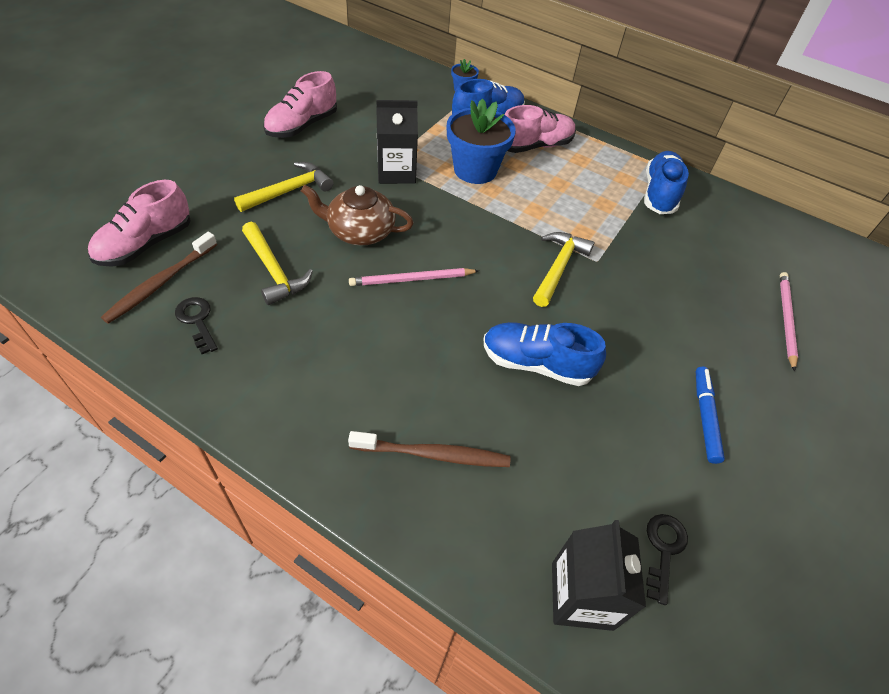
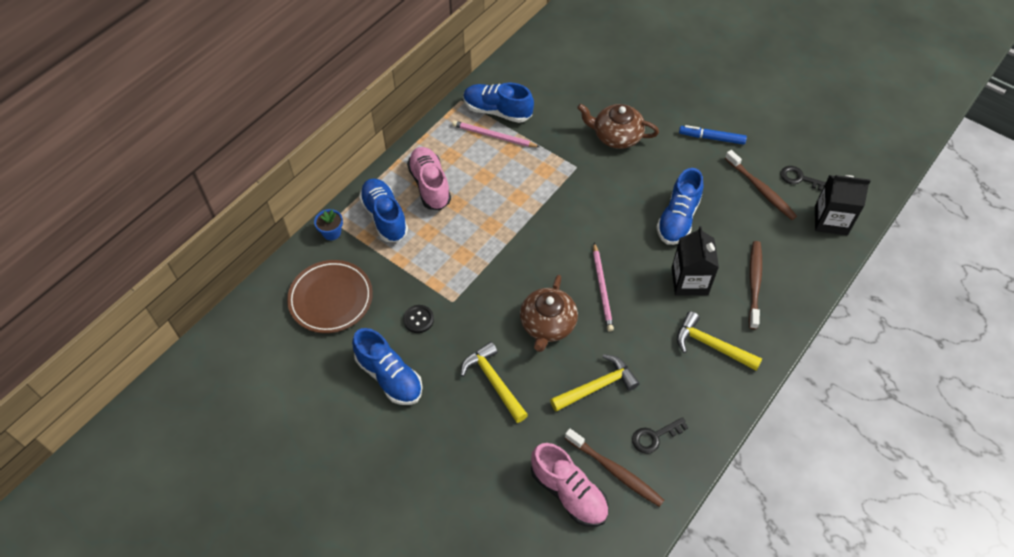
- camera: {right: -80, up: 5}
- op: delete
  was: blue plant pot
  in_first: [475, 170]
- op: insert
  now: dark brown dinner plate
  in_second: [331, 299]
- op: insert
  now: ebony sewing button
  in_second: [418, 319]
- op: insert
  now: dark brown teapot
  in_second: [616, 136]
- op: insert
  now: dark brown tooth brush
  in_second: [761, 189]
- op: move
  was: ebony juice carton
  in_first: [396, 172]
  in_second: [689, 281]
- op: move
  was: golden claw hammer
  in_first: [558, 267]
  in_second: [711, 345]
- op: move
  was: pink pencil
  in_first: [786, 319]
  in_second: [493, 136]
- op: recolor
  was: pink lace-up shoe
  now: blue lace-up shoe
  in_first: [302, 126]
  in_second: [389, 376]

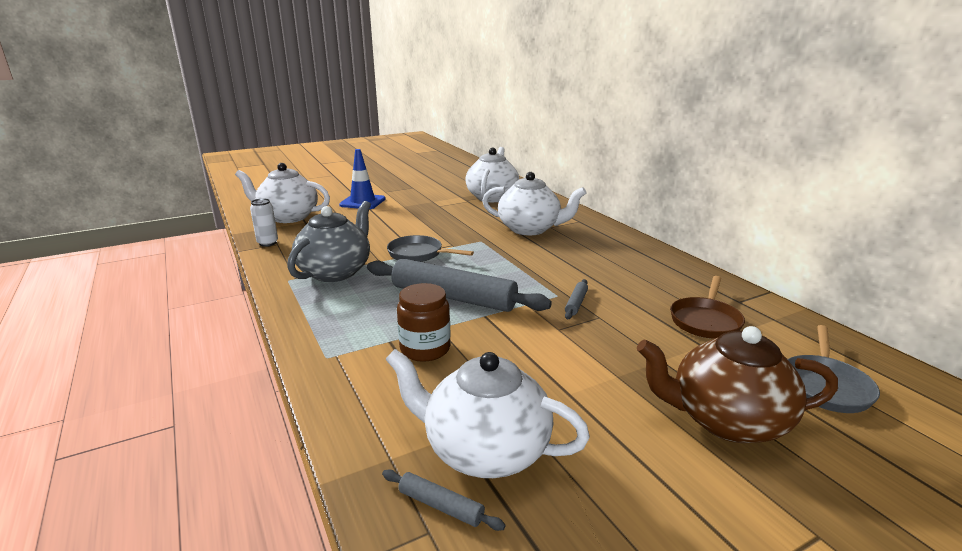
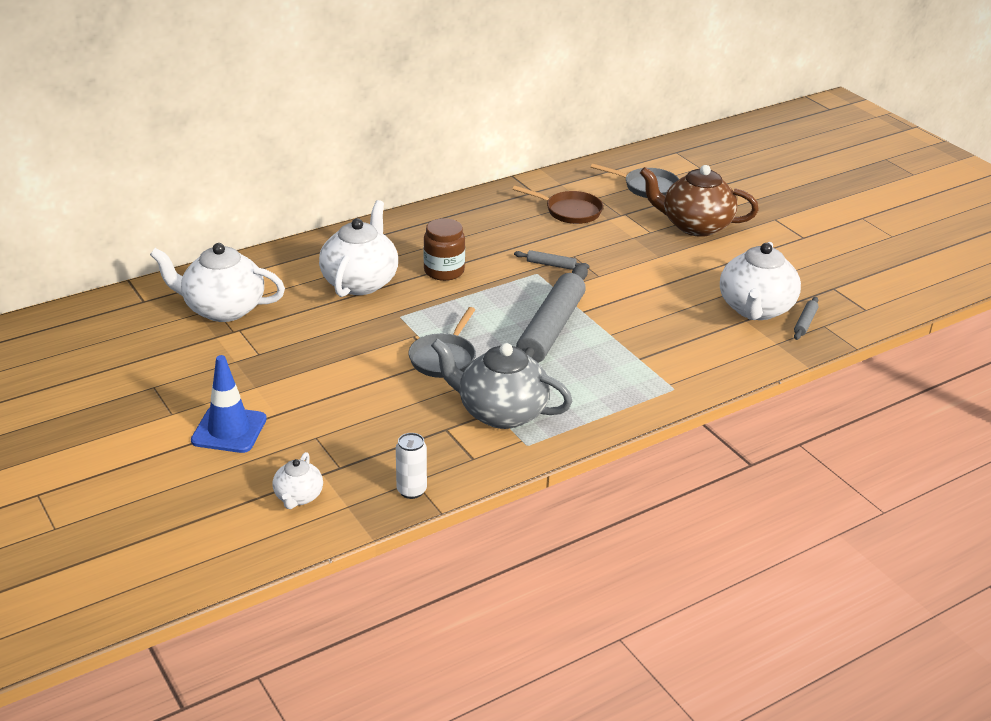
- camera: {right: -95, up: 10}
- op: move
  was: dark brown jar
  in_first: [425, 349]
  in_second: [444, 271]
- op: rotate
  was: dark brown teapot
  in_first: [726, 420]
  in_second: [695, 226]
  clockwise: 105
- op: resize
  was: white teapot
  in_first: [288, 217]
  in_second: [298, 497]
  ratio: 0.51

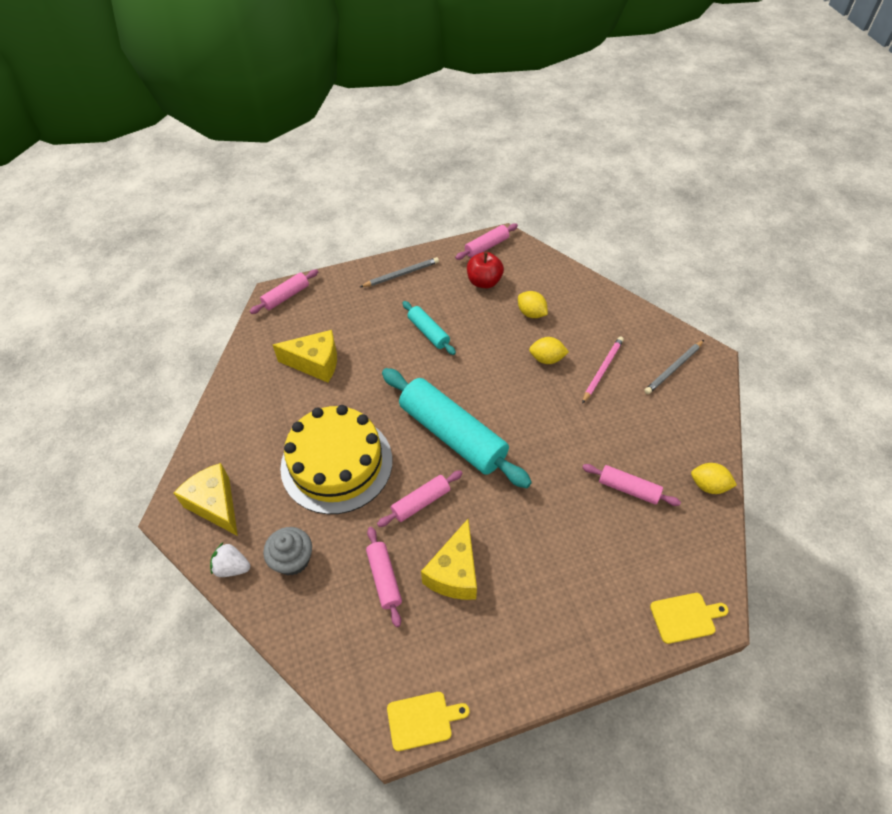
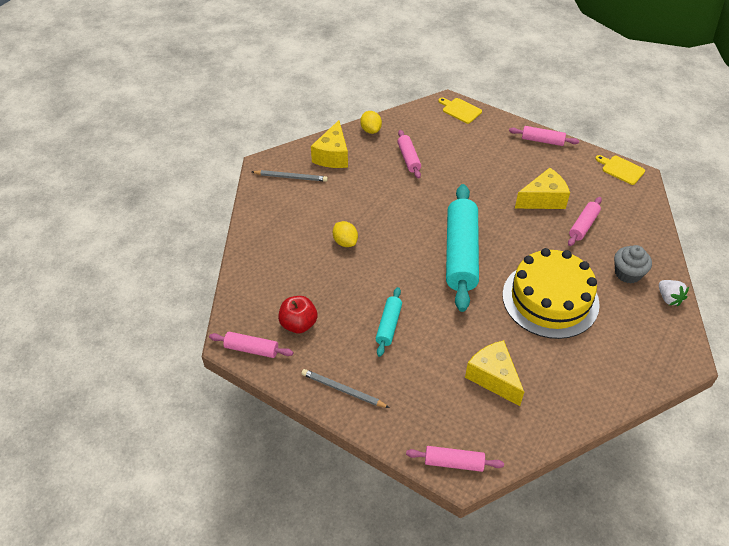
- camera: {right: -130, up: -5}
- op: delete
  was: golden citrus fruit
  in_first: [531, 313]
- op: delete
  was: pink pencil
  in_first: [602, 370]
- op: move
  was: golden piece of cheese
  in_first: [215, 504]
  in_second: [332, 156]
- op: move
  was: pink rolling pin
  in_first: [421, 502]
  in_second: [542, 141]

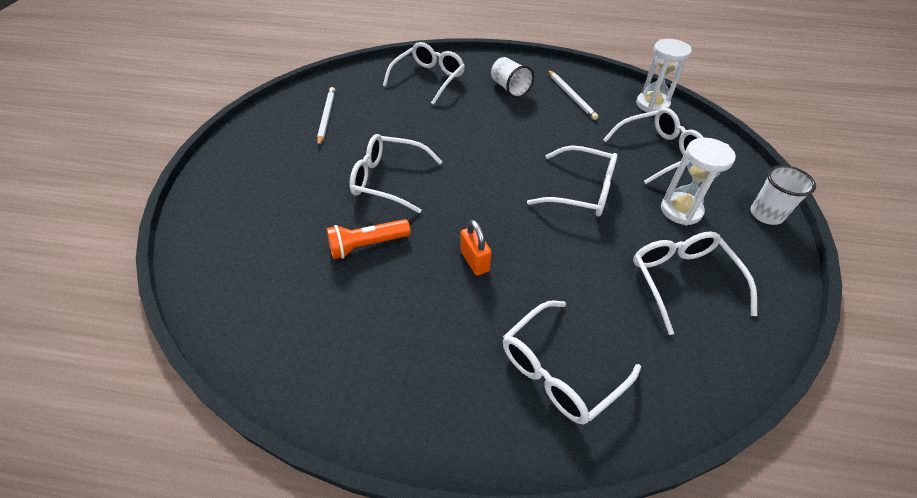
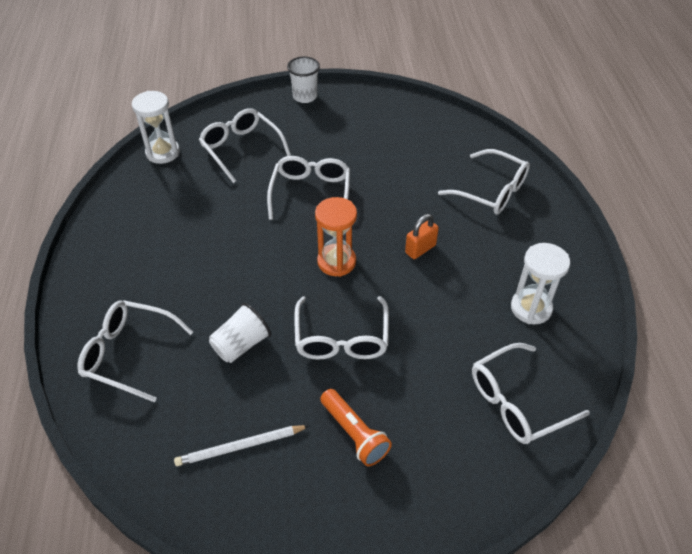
- camera: {right: -105, up: 0}
- op: delete
  was: white pencil
  in_first: [571, 96]
- op: insert
  now: orange-coloured sand timer
  in_second: [336, 262]
- op: move
  was: orange-coloured flashlight
  in_first: [367, 245]
  in_second: [354, 434]
- op: move
  was: white cup
  in_first: [509, 88]
  in_second: [241, 344]
- op: move
  was: white eyeglasses
  in_first: [682, 280]
  in_second: [517, 402]
- op: move
  was: white sand timer
  in_first: [681, 210]
  in_second: [531, 308]

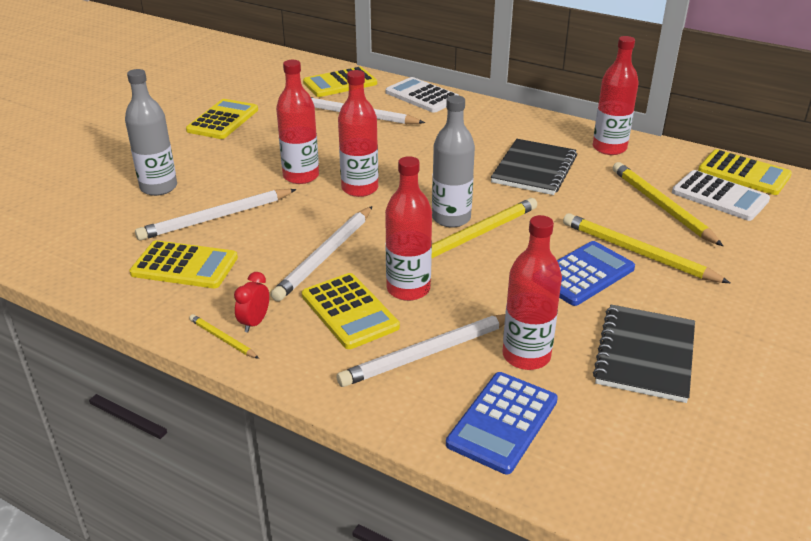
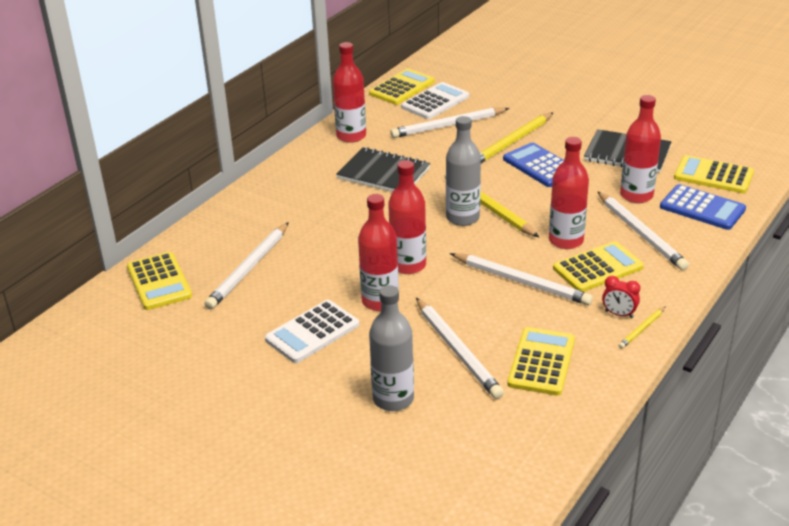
- camera: {right: -85, up: 0}
- op: move
  was: golden pocket calculator
  in_first: [223, 120]
  in_second: [713, 176]
- op: move
  was: white pocket calculator
  in_first: [422, 96]
  in_second: [312, 332]
- op: recolor
  was: golden pencil
  now: white pencil
  in_first: [662, 206]
  in_second: [448, 125]

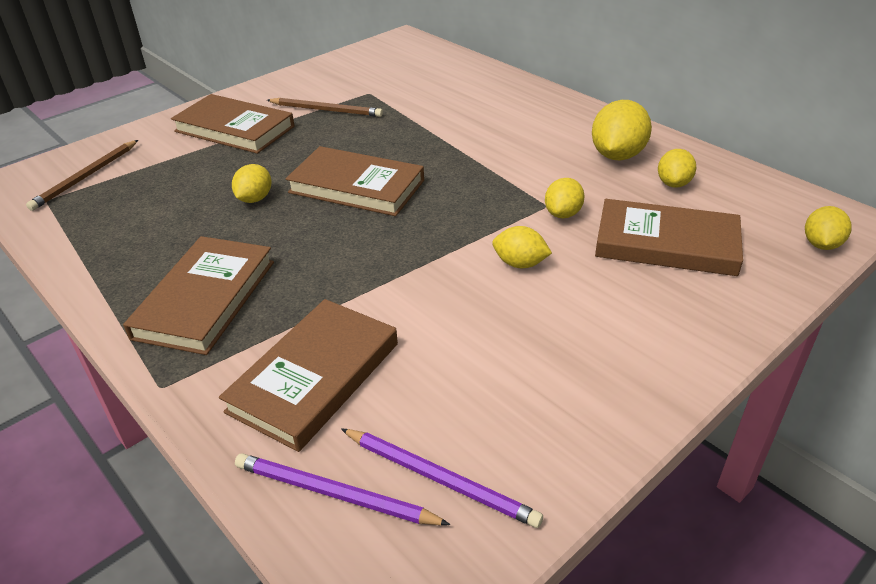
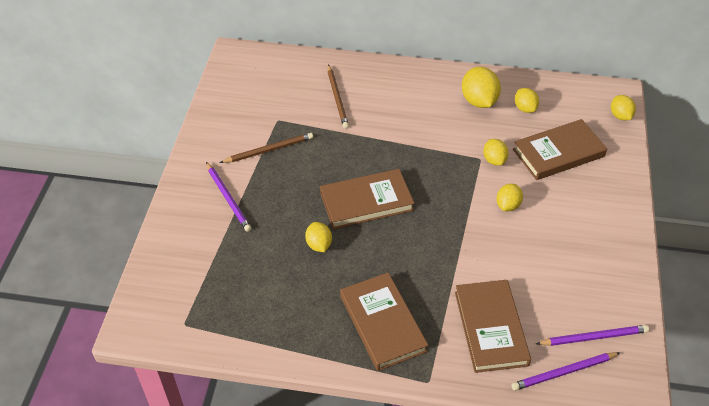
- camera: {right: -40, up: 10}
- op: move
  was: dark brown pencil
  in_first: [86, 177]
  in_second: [337, 98]
- op: replace
  was: dark brown hardcover
  now: purple pencil
  in_first: [234, 129]
  in_second: [228, 198]
- op: rotate
  was: golden citrus fruit
  in_first: [520, 264]
  in_second: [508, 205]
  clockwise: -45

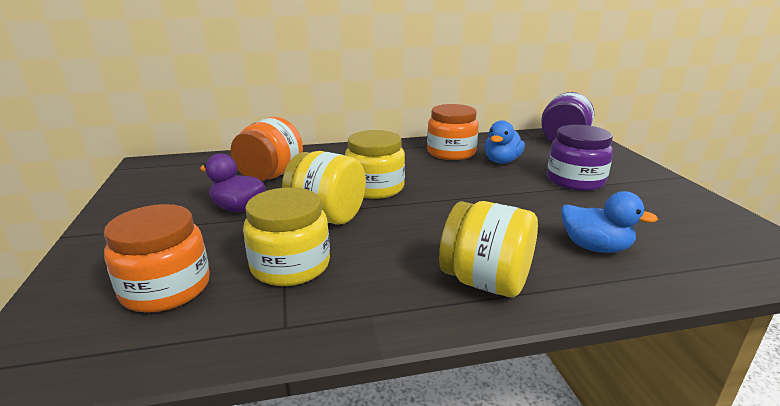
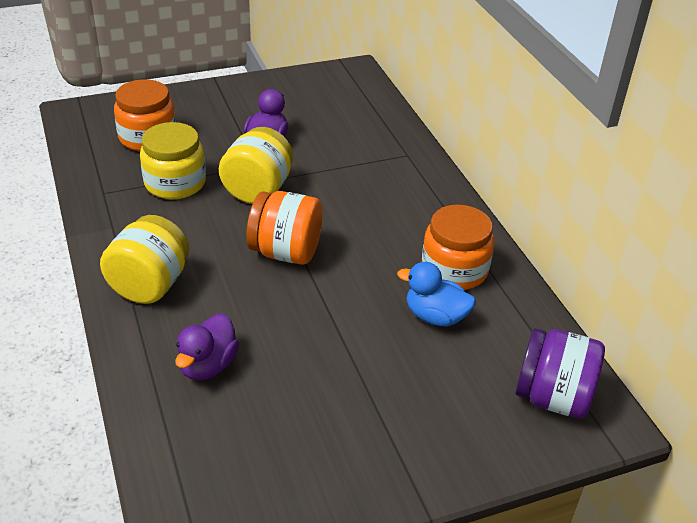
- camera: {right: 80, up: 15}
- op: delete
  was: golden jar
  in_first: [375, 188]
- op: delete
  was: purple jar
  in_first: [575, 180]
- op: move
  was: orange-coloured jar
  in_first: [270, 175]
  in_second: [286, 252]
- op: recolor
  was: blue duck
  now: purple duck
  in_first: [595, 247]
  in_second: [207, 365]

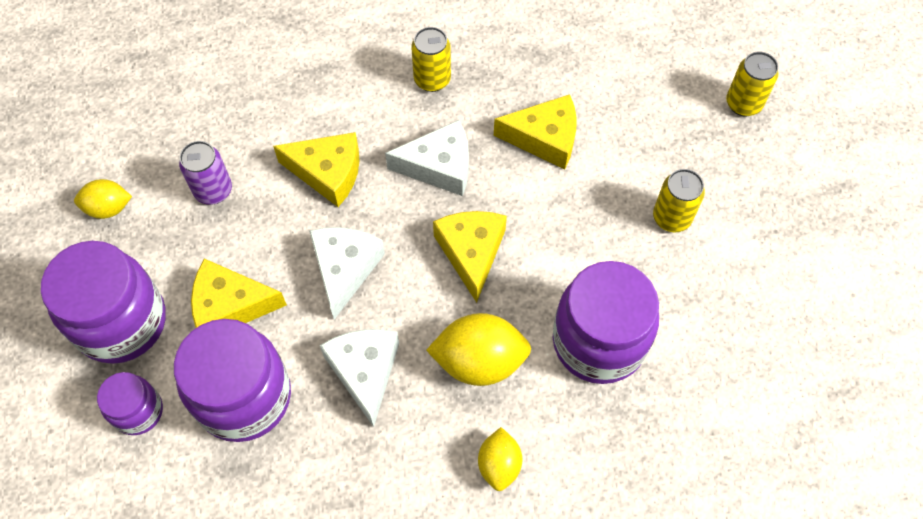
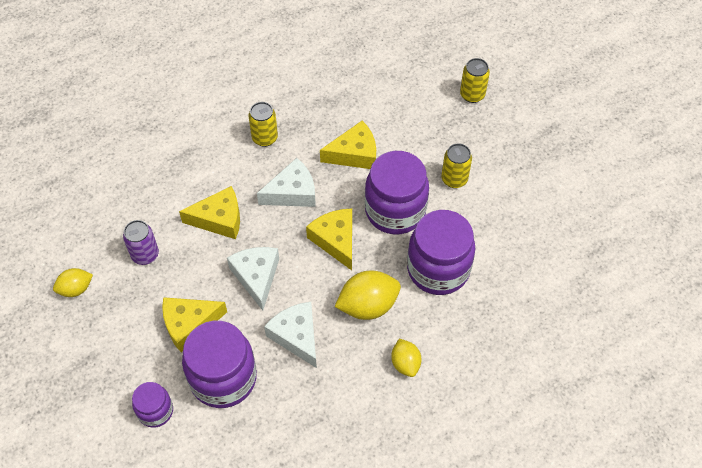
- camera: {right: -20, up: -5}
- op: move
  was: purple jar
  in_first: [121, 322]
  in_second: [395, 211]

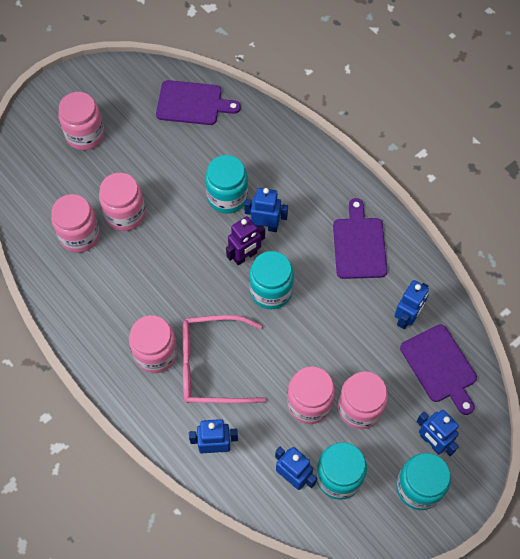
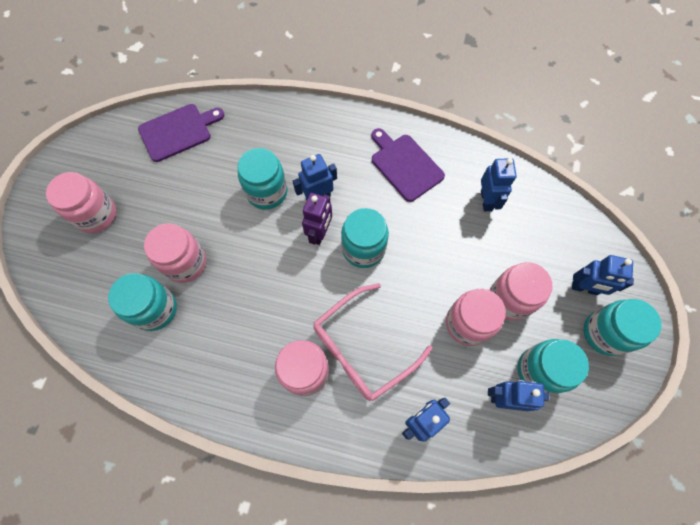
- camera: {right: -35, up: 5}
- op: delete
  was: purple bread board
  in_first: [440, 366]
- op: recolor
  was: pink jar
  now: turquoise jar
  in_first: [80, 235]
  in_second: [155, 309]

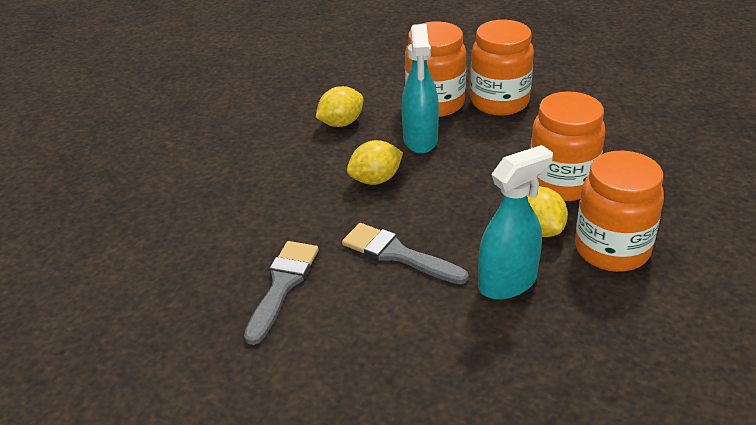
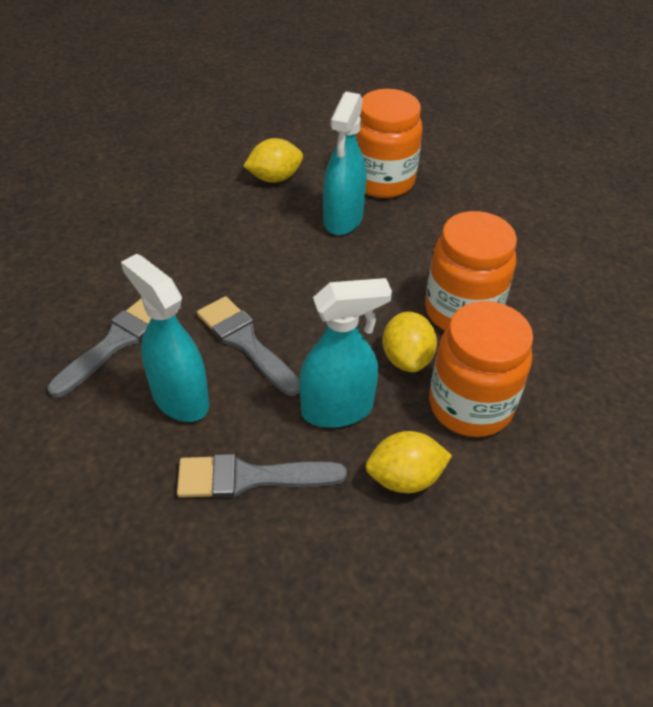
- camera: {right: 15, up: 10}
- op: delete
  was: orange-coloured jar
  in_first: [499, 102]
- op: insert
  now: turquoise spray bottle
  in_second: [180, 398]
- op: insert
  now: ash-grey brush
  in_second: [249, 478]
- op: move
  was: golden citrus fruit
  in_first: [375, 180]
  in_second: [404, 478]

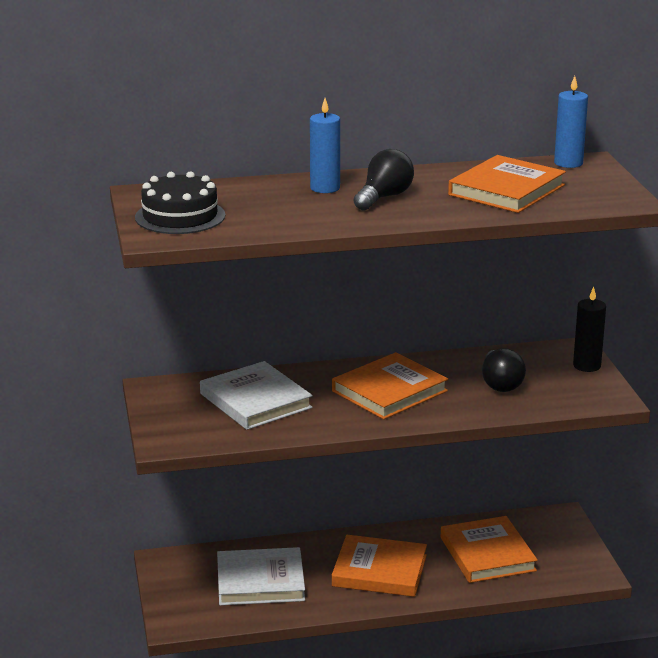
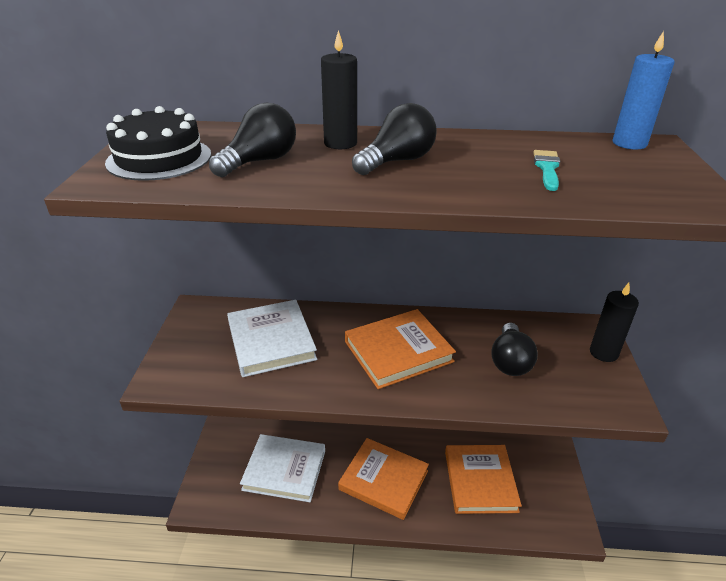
- camera: {right: 15, up: 10}
- op: insert
  now: ebony light bulb
  in_second: [260, 161]
- op: replace
  was: orange-coloured hardcover
  now: turquoise brush
  in_first: [506, 190]
  in_second: [547, 168]
- op: recolor
  was: blue wax candle
  now: ebony wax candle
  in_first: [325, 188]
  in_second: [340, 143]

